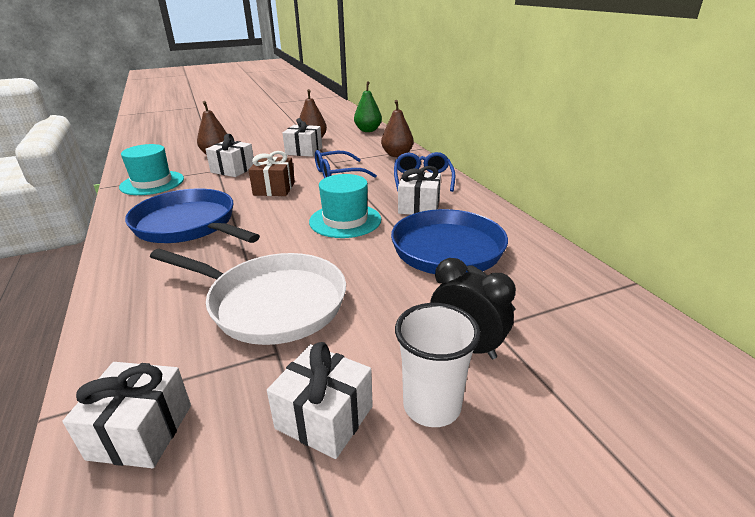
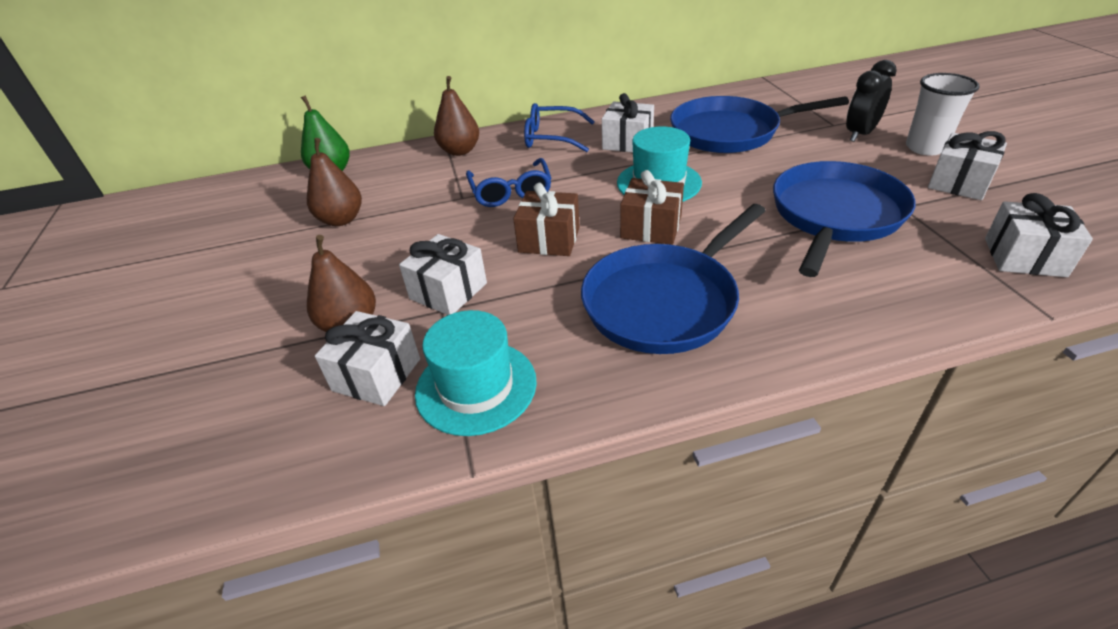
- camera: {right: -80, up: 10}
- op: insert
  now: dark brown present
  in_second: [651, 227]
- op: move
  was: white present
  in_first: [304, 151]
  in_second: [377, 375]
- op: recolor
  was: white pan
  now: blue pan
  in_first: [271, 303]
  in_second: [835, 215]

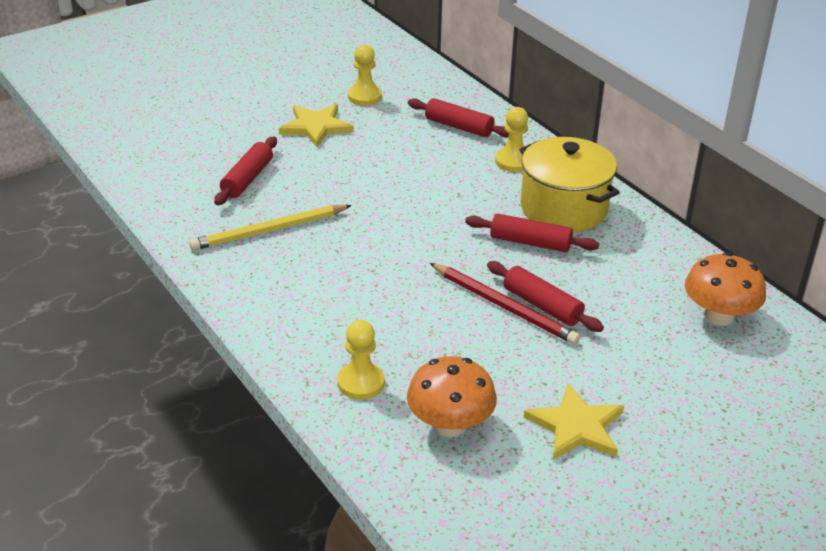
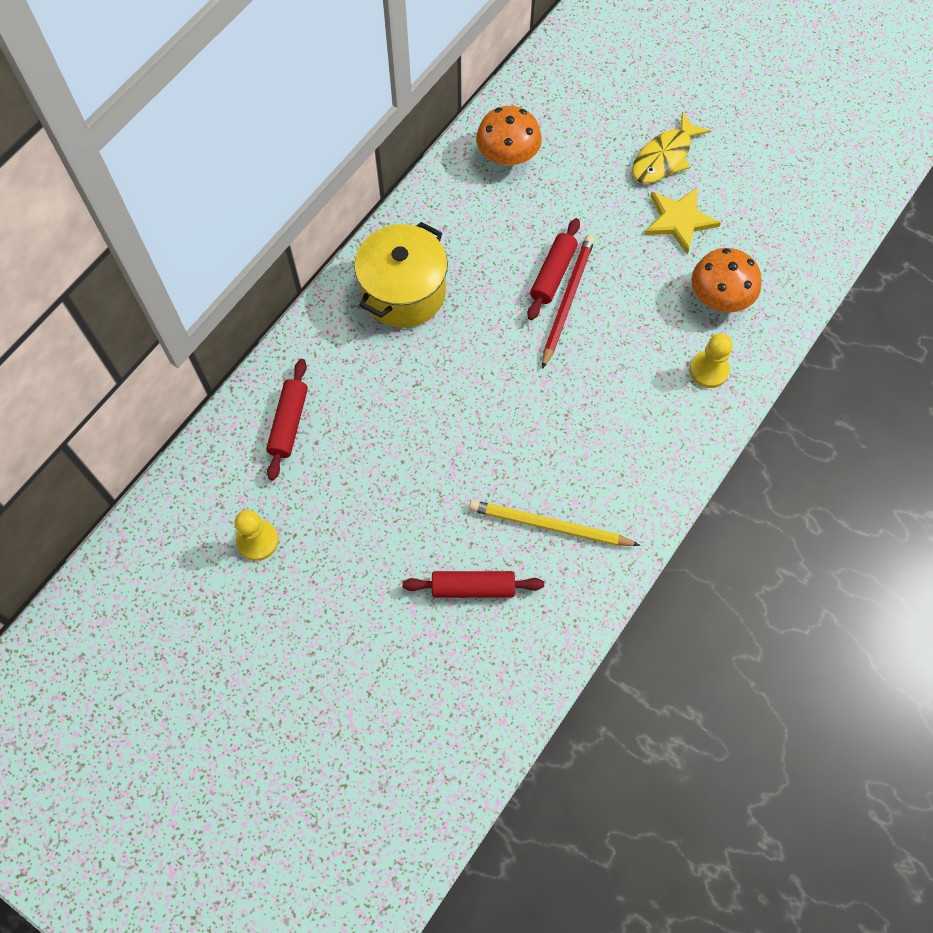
- camera: {right: -110, up: 30}
- op: delete
  was: golden five-pointed star
  in_first: [316, 127]
- op: delete
  was: red rolling pin
  in_first: [530, 242]
- op: delete
  was: golden pawn
  in_first: [513, 161]
- op: insert
  now: golden fish figure
  in_second: [664, 157]
- op: rotate
  was: golden pencil
  in_first: [269, 230]
  in_second: [549, 526]
  clockwise: 150

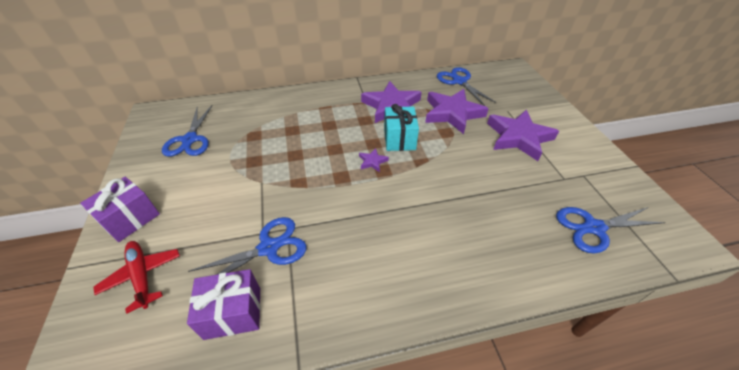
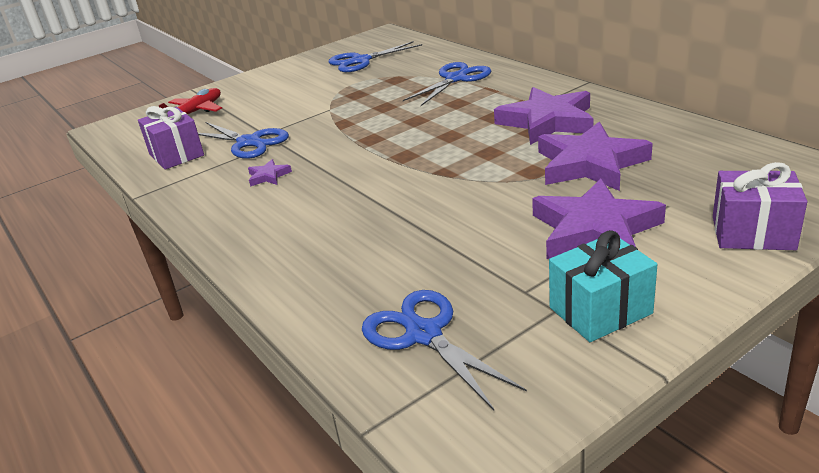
- camera: {right: 70, up: -15}
- op: move
  was: purple present
  in_first: [130, 219]
  in_second: [753, 233]
- op: move
  was: purple five-pointed star
  in_first: [372, 161]
  in_second: [268, 176]
- op: move
  was: turquoise present
  in_first: [399, 139]
  in_second: [600, 310]
- op: move
  was: blue shears
  in_first: [459, 81]
  in_second: [456, 79]

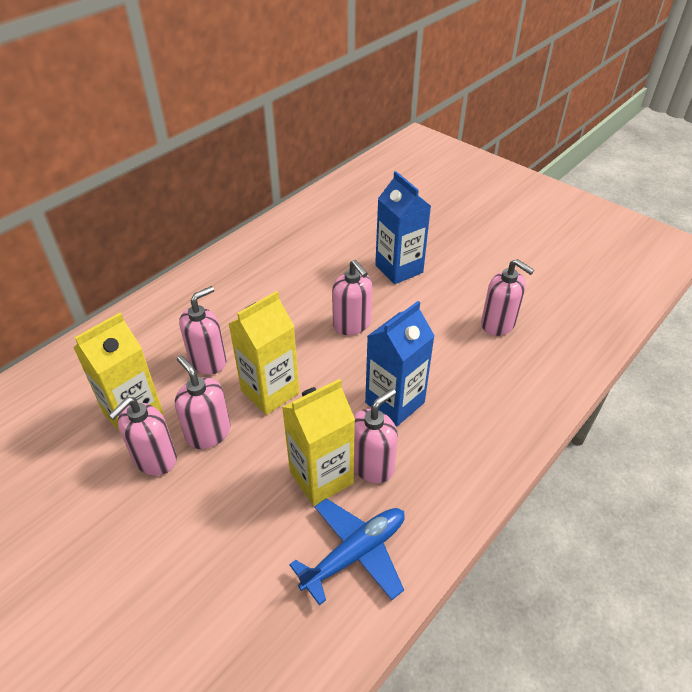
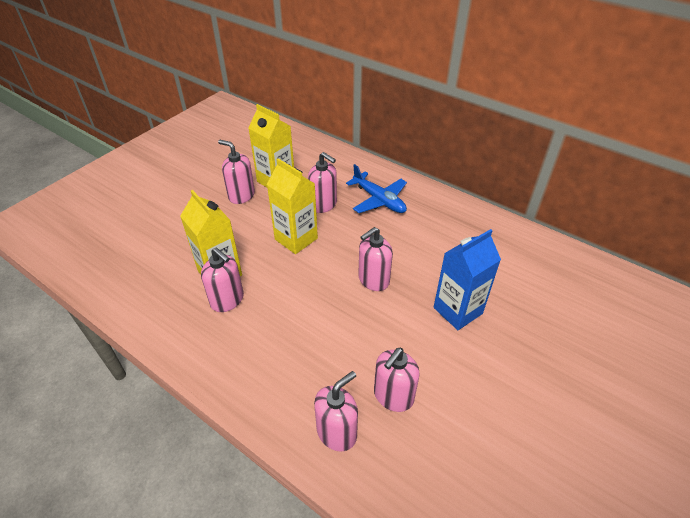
- camera: {right: 85, up: 0}
- op: delete
  was: blue juice carton
  in_first: [394, 402]
- op: move
  was: pink soap dispenser
  in_first: [208, 433]
  in_second: [337, 432]
- op: move
  was: blue plane
  in_first: [355, 553]
  in_second: [379, 200]

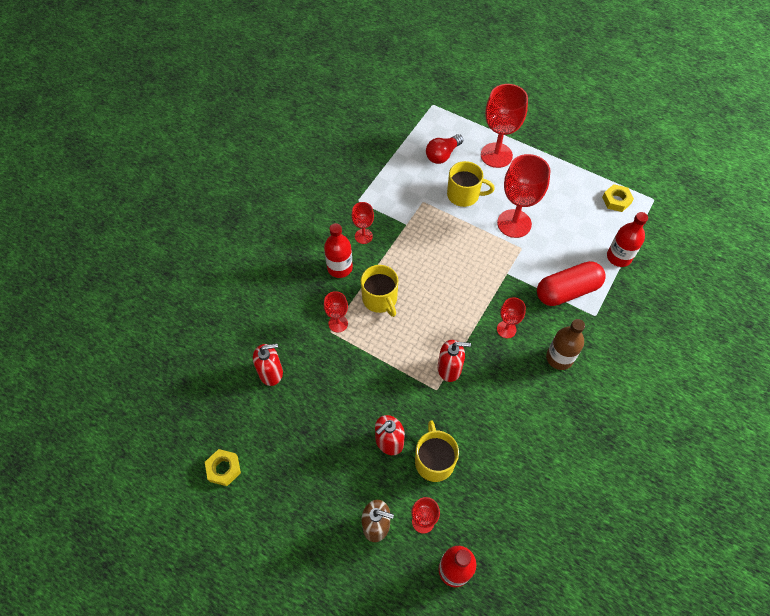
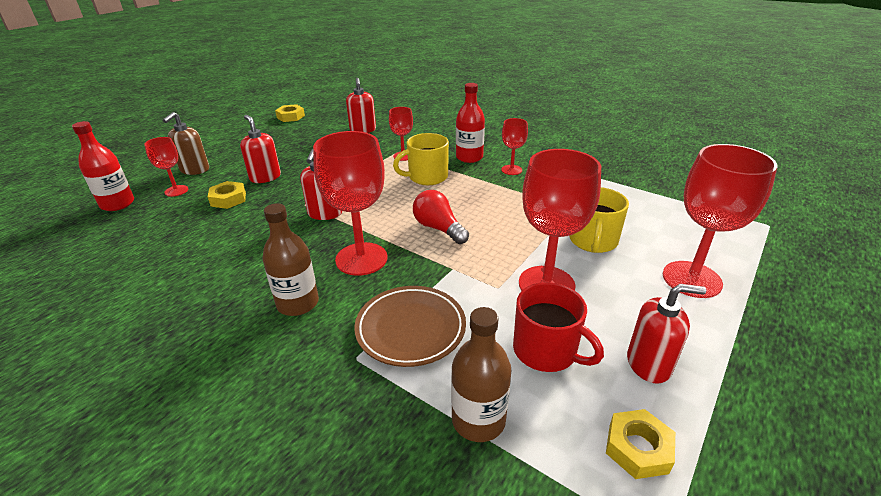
- camera: {right: 95, up: -25}
- op: insert
  now: red mug
  in_second: [546, 351]
- op: insert
  now: red soap dispenser
  in_second: [649, 364]
- op: move
  was: red light bulb
  in_first: [442, 155]
  in_second: [438, 228]
- op: replace
  was: golden mug
  now: golden hexagon nut
  in_first: [434, 461]
  in_second: [228, 199]
- op: replace
  was: red pill shape
  now: dark brown dinner plate
  in_first: [567, 291]
  in_second: [410, 329]
- op: recolor
  was: red drink bottle
  now: dark brown drink bottle
  in_first: [619, 257]
  in_second: [478, 420]
- op: resize
  was: red wine glass
  in_first: [506, 329]
  in_second: [361, 259]
  ratio: 1.9

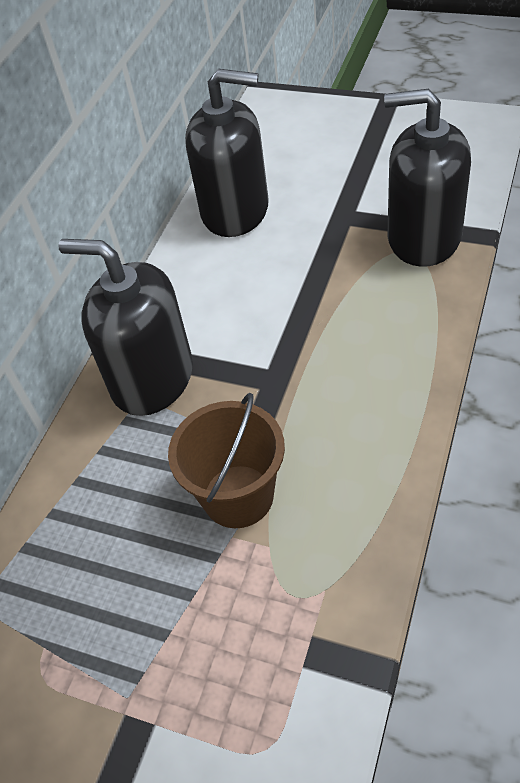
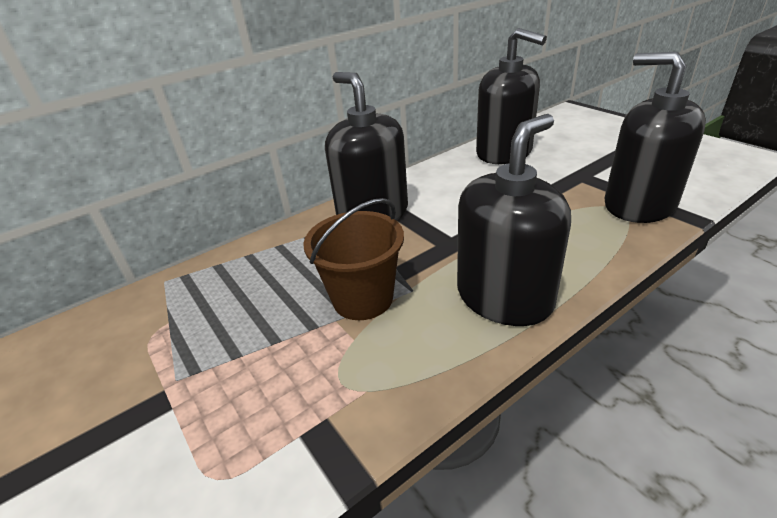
- camera: {right: 30, up: -15}
- op: insert
  now: ebony soap dispenser
  in_second: [504, 297]

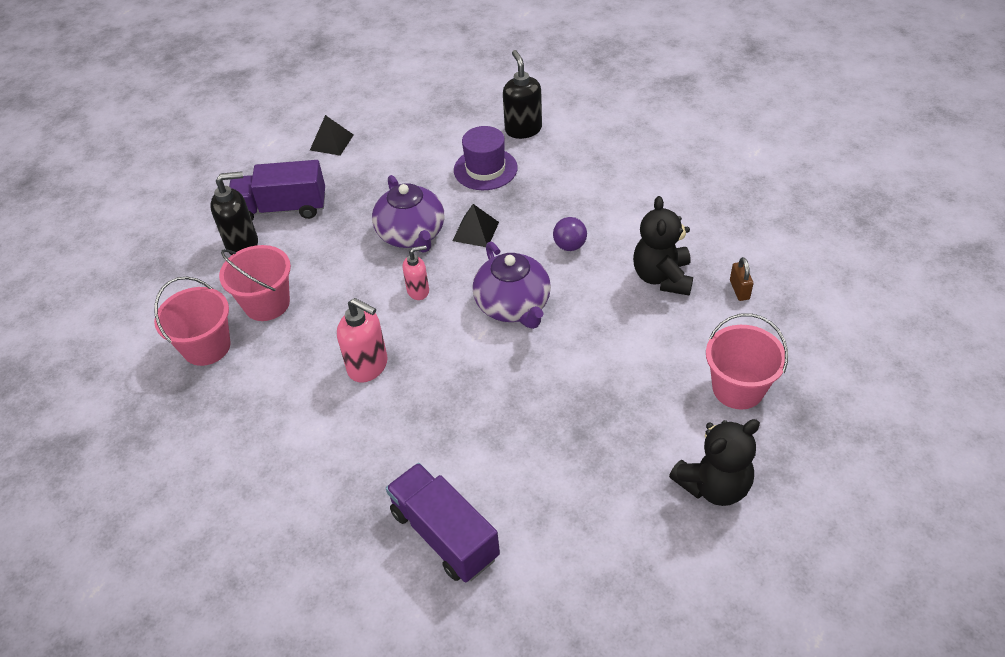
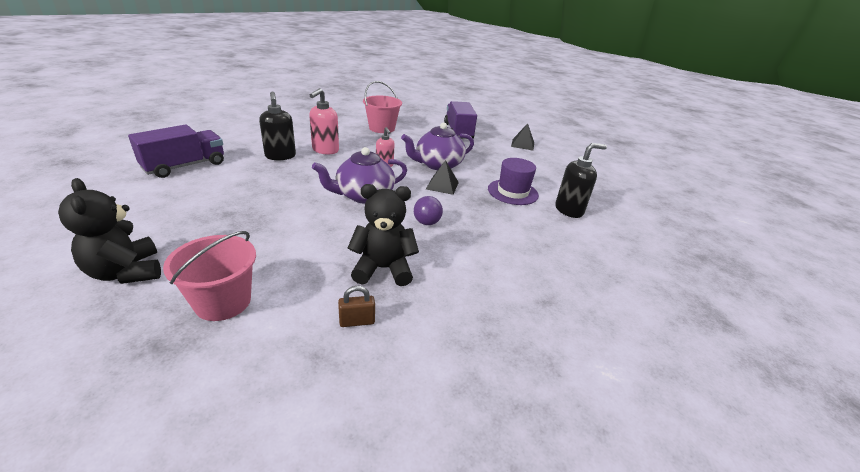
- camera: {right: 80, up: -15}
- op: delete
  was: pink sand bucket
  in_first: [206, 347]
- op: move
  was: ebony soap dispenser
  in_first: [243, 244]
  in_second: [280, 156]

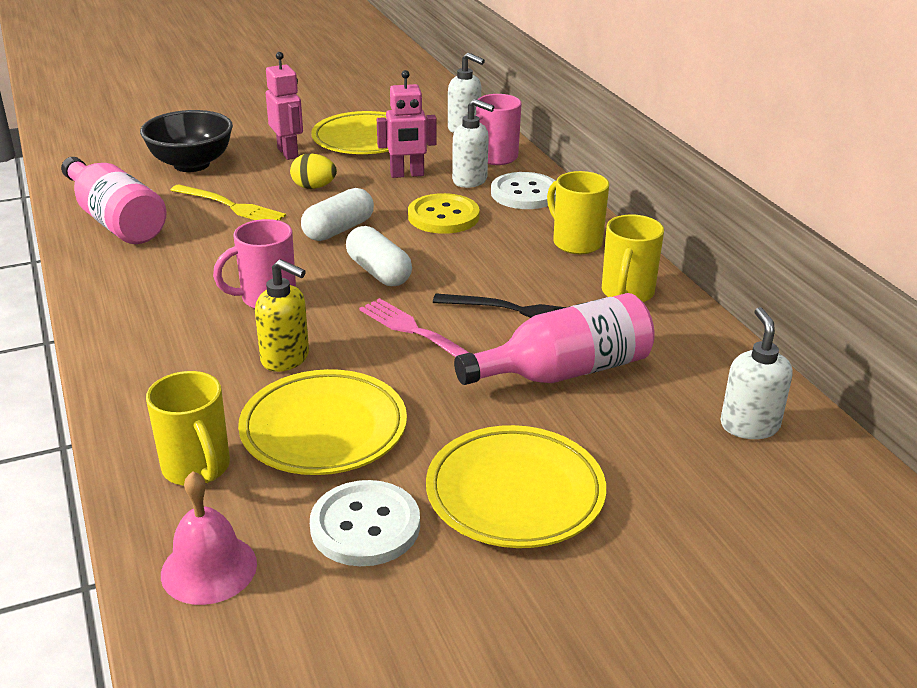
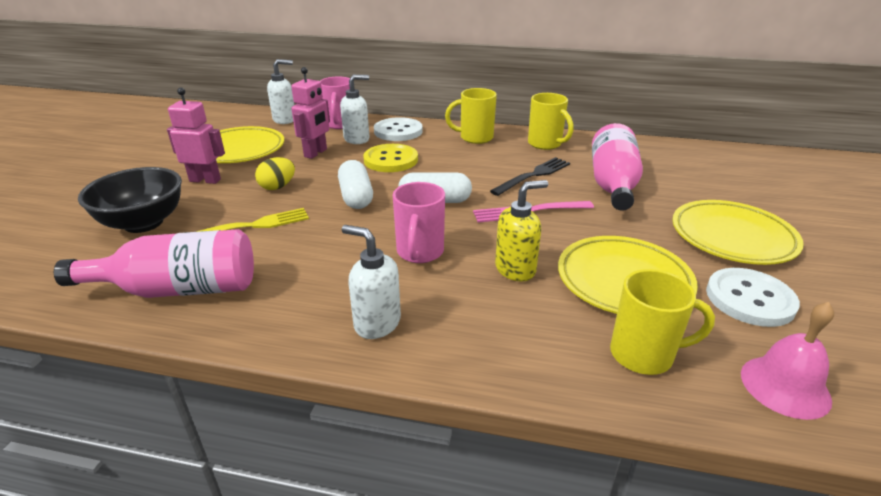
- camera: {right: -55, up: 0}
- op: move
  was: white soap dispenser
  in_first: [749, 425]
  in_second: [377, 323]

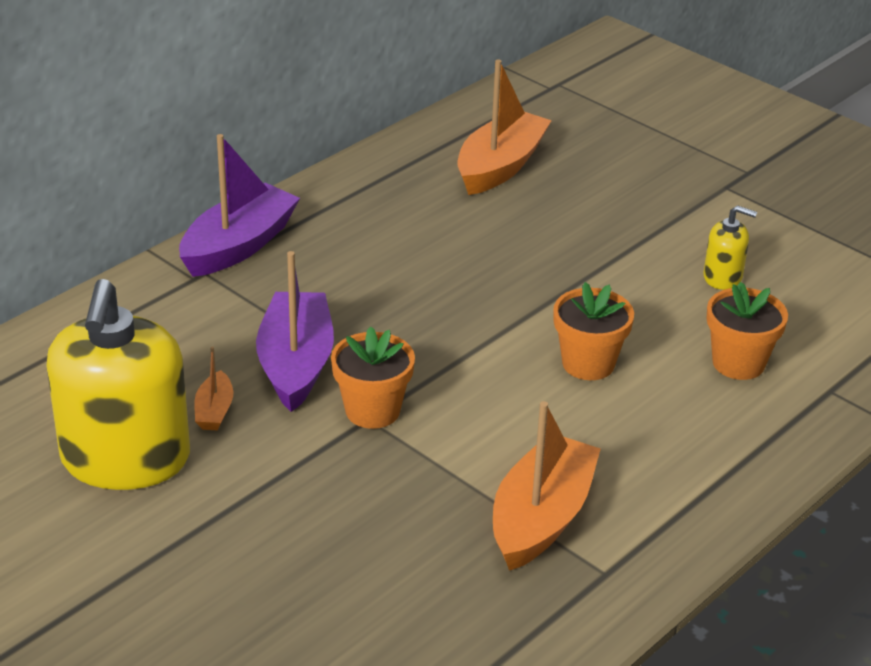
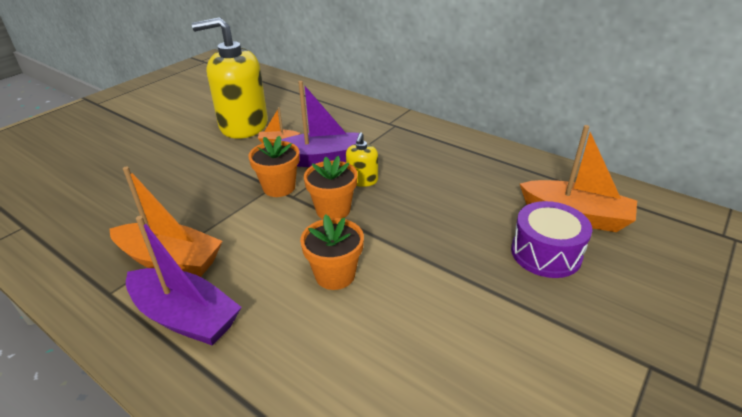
- camera: {right: 85, up: 0}
- op: insert
  now: purple toy drum
  in_second: [546, 253]
- op: move
  was: purple toy boat
  in_first: [239, 246]
  in_second: [185, 317]
- op: move
  was: golden soap dispenser
  in_first: [723, 277]
  in_second: [362, 180]
- op: move
  was: orange-coloured plant pot
  in_first: [738, 363]
  in_second: [333, 210]

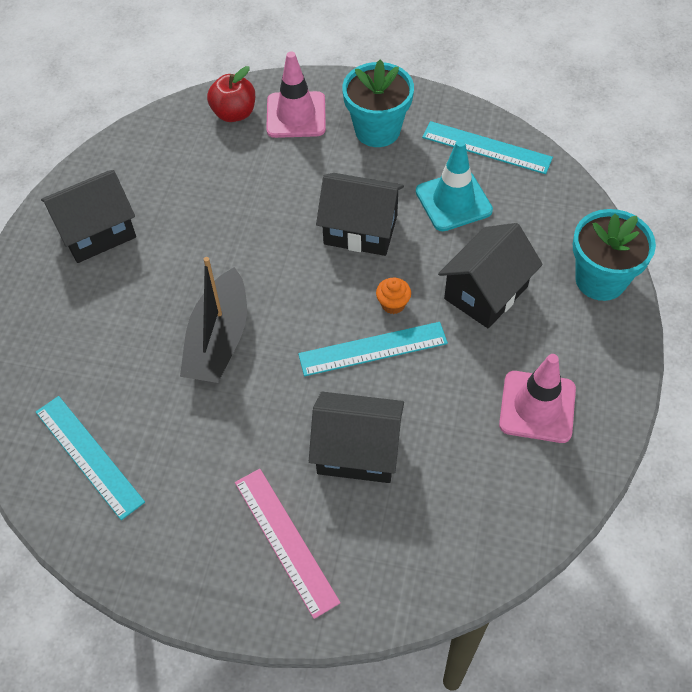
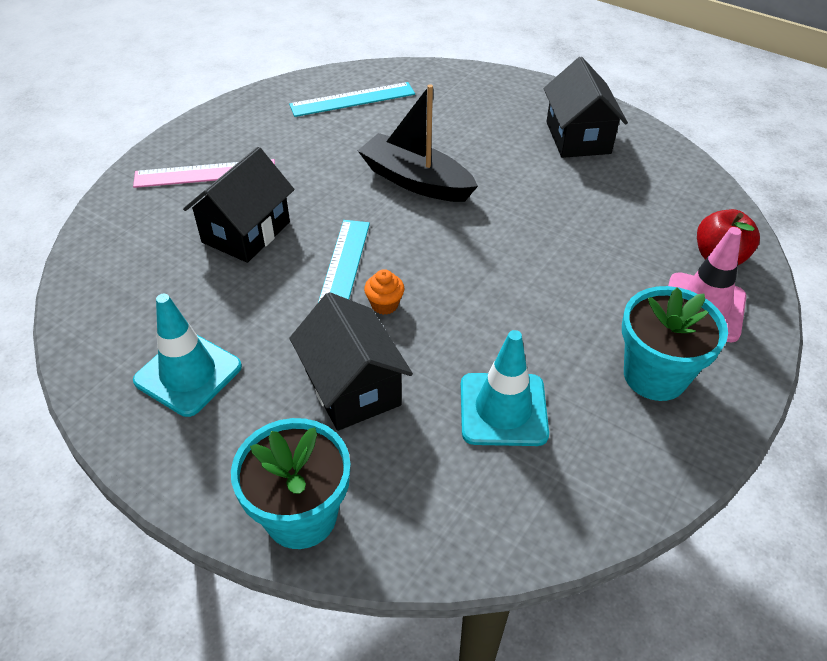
- camera: {right: 110, up: -10}
- op: delete
  was: ebony cottage
  in_first: [360, 230]
- op: delete
  was: turquoise measuring stick
  in_first: [486, 147]
- op: recolor
  was: pink safety cone
  now: turquoise safety cone
  in_first: [537, 407]
  in_second: [188, 374]

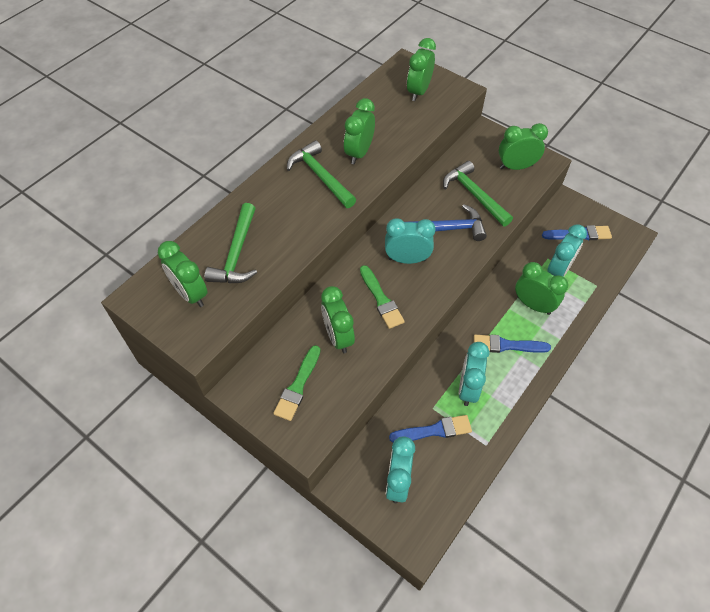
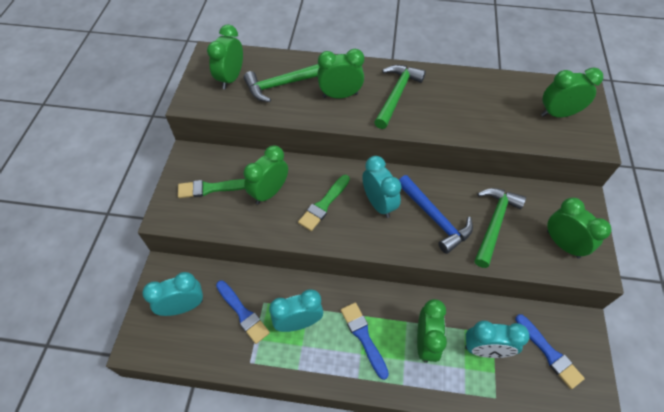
- camera: {right: 60, up: 0}
- op: move
  was: emerald clock
  in_first: [359, 153]
  in_second: [340, 95]

